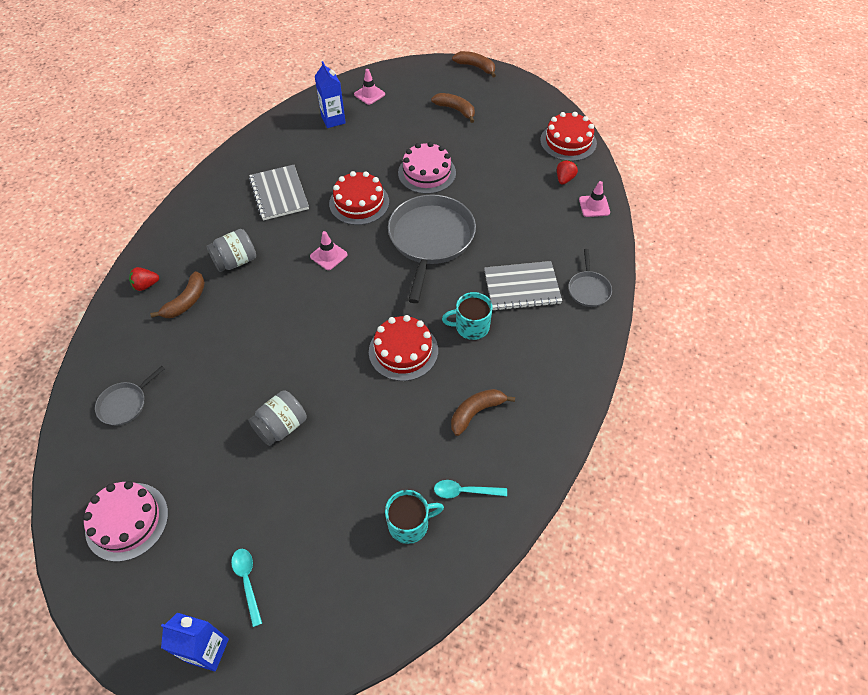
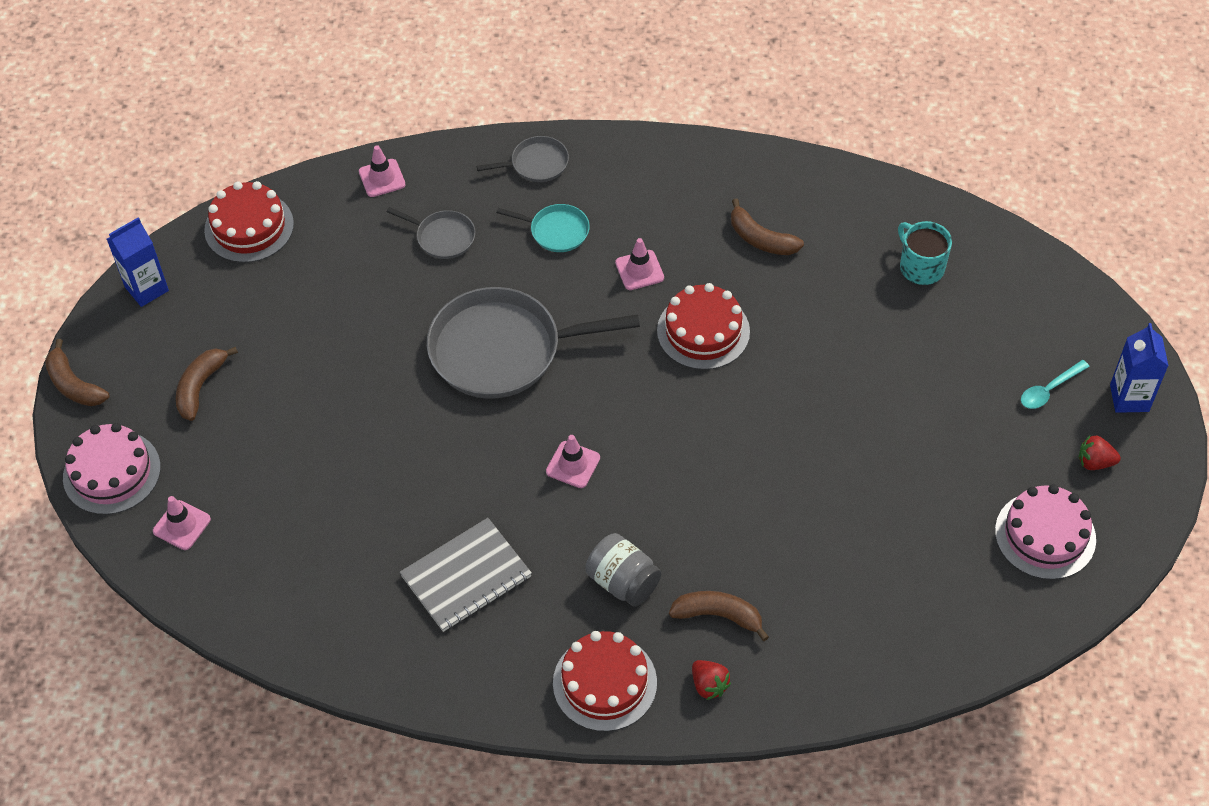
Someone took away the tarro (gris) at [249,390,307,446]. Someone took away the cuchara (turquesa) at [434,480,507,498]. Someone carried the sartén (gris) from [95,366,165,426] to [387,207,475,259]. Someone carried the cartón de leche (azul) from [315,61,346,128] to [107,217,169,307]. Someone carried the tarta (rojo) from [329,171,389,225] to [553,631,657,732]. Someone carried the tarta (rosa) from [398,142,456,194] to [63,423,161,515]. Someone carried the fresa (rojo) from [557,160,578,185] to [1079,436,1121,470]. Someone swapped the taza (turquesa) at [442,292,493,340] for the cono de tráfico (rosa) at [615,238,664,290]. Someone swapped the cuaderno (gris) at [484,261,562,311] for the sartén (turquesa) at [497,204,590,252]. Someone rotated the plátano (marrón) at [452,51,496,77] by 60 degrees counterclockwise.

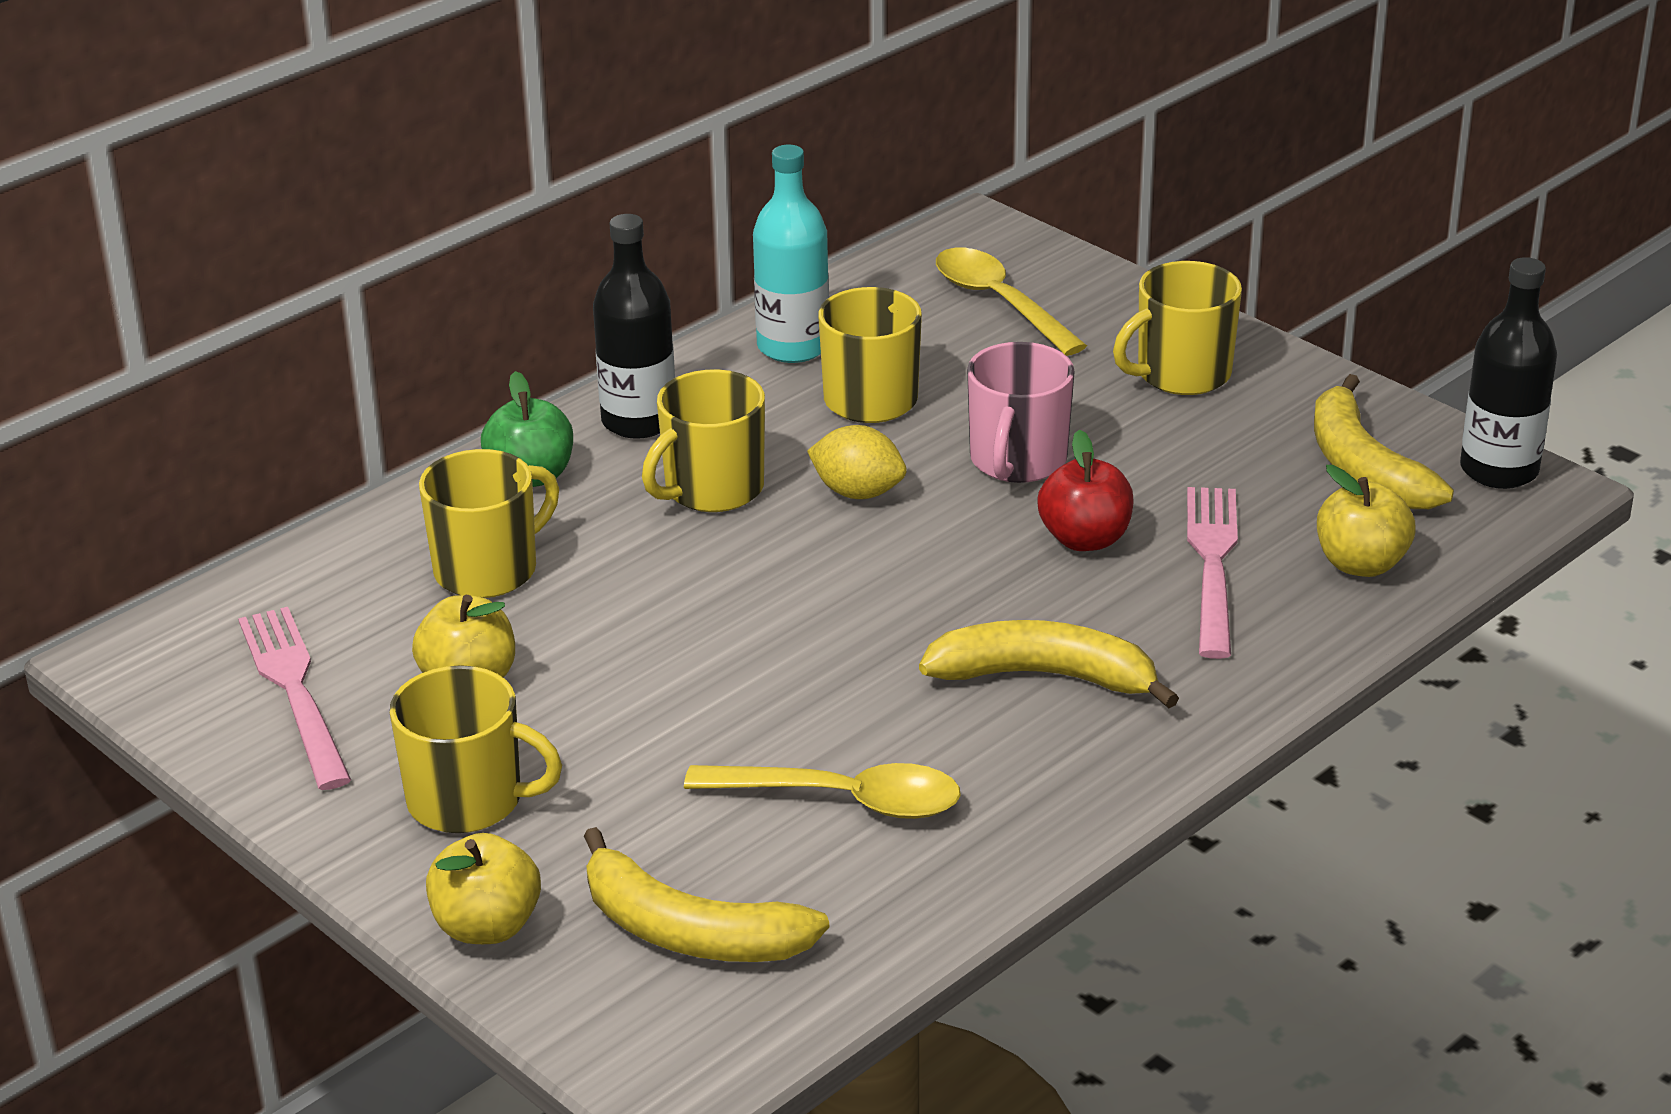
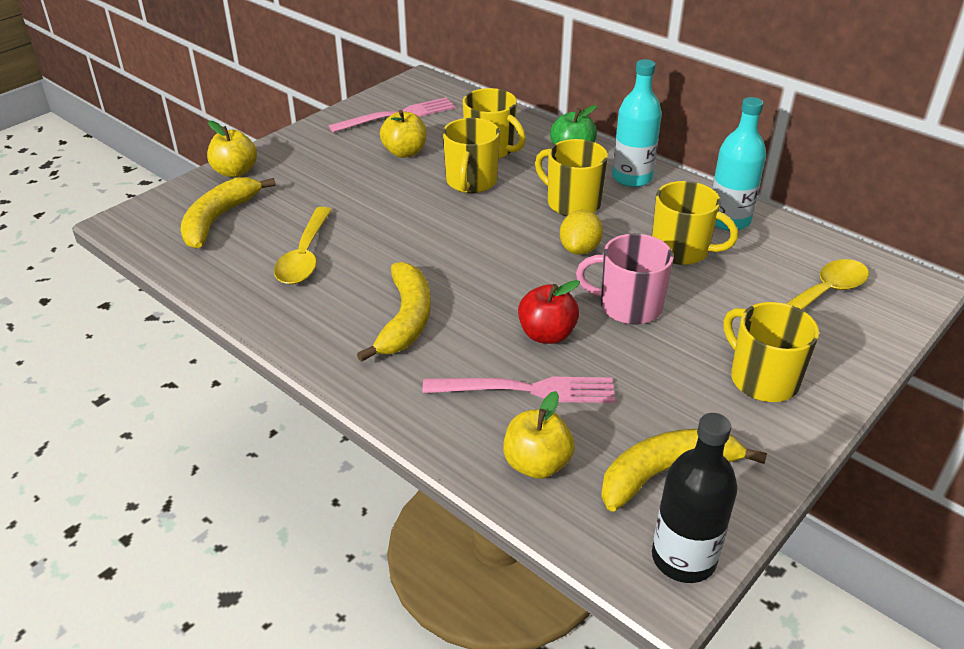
Someone carried the taza (amarillo) from [390,665,562,833] to [443,118,500,193]. Someone repainted the botella (negro) at [593,214,675,439], which became the botella (turquesa) at [612,59,662,187].

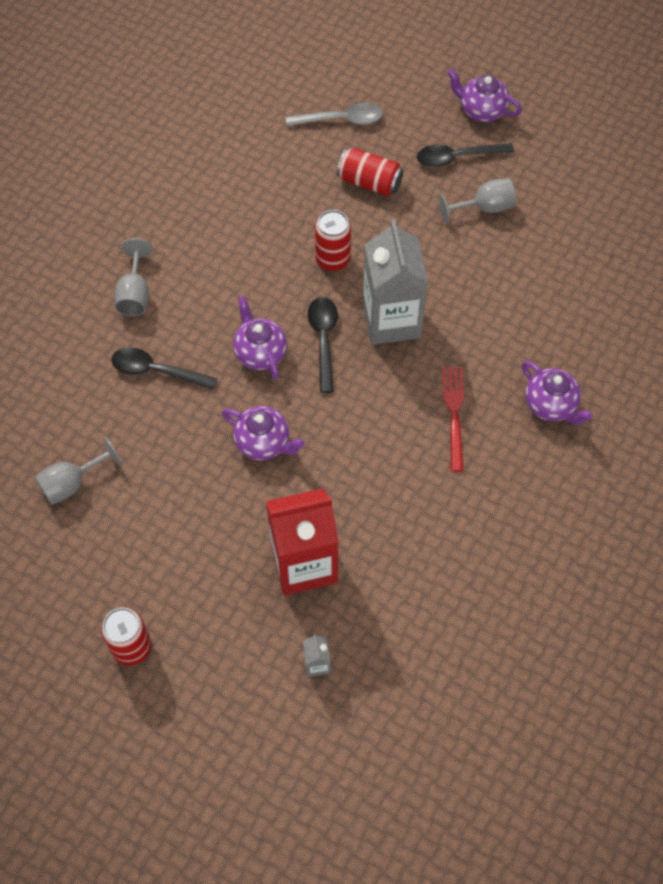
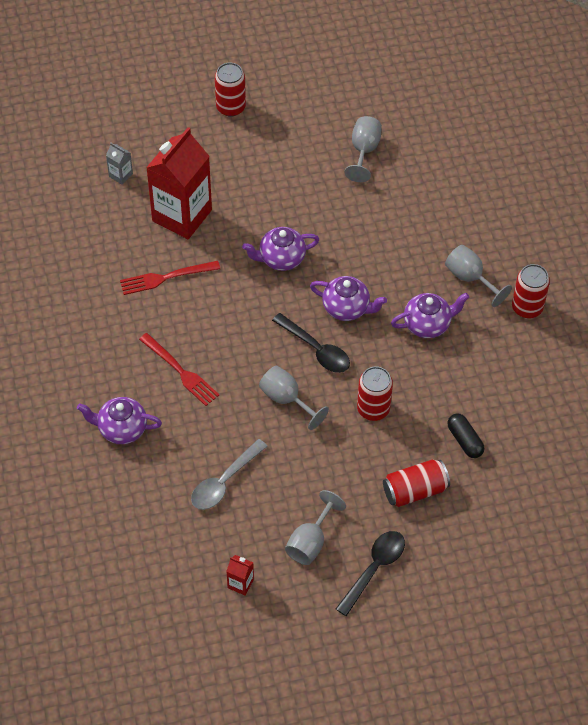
Someone took away the cuchara (negro) at [111,347,218,390]. Someone put down the tenedor (rojo) at [120,261,220,295]. Someone put down the cartón de leche (rojo) at [226,555,254,595]. Someone put down the cápsula (negro) at [447,413,484,458]. Someone put down the lata (rojo) at [512,264,550,318]. Someone carried the cuchara (gris) from [286,102,383,126] to [191,439,268,510]. Someone carried the tetera (morado) from [447,69,522,122] to [391,293,469,338]. Someone swapped the cartón de leche (gris) at [363,219,428,345] for the copa (gris) at [259,366,329,430].

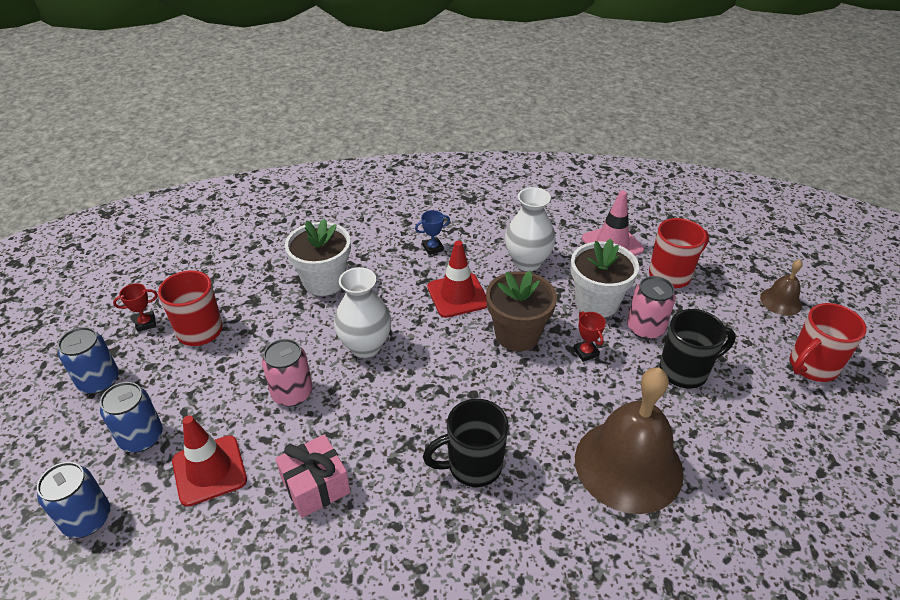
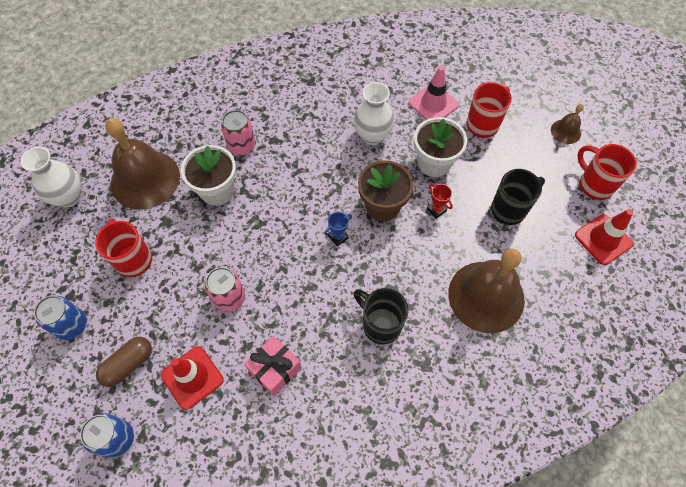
Someone took away the trofeo (rojo) at [113,283,158,332]. Someone put down the campana (marrón) at [105,118,180,210]. Someone carried the florero (blanco) from [334,267,391,358] to [20,147,81,207]. Someone carried the trofeo (azul) from [415,210,450,255] to [324,212,352,246]. Someone carried the cono de tráfico (rojo) from [427,241,487,318] to [575,209,633,265]. Someone carried the lata (rosa) from [627,276,676,340] to [221,110,256,156]. Someone swapped the lata (azul) at [100,382,163,452] for the cápsula (marrón) at [96,337,152,387]. Someone rotated the taza (negro) at [423,399,508,487] by 75 degrees clockwise. Someone rotated the taza (rojo) at [790,303,867,382] by 105 degrees clockwise.

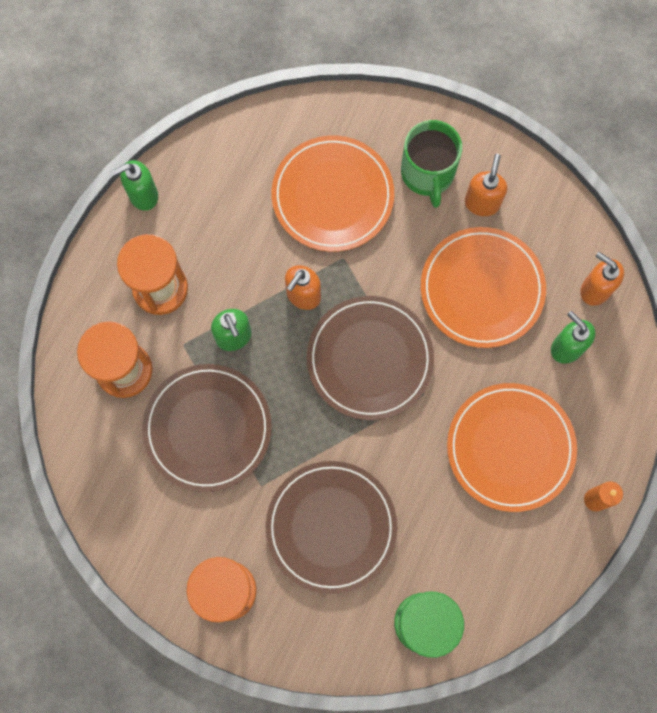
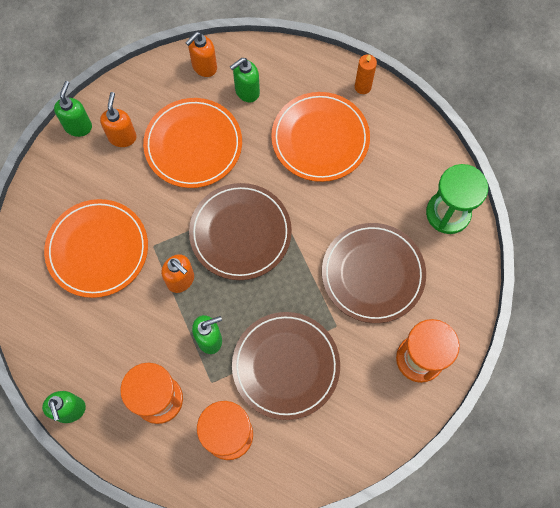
Someone took away the taza (verde) at [401,120,462,208]. Someone put down the dispensador de jabón (verde) at [54,81,92,137]. Someone rotated the dispensador de jabón (naranja) at [465,154,507,216] by 75 degrees clockwise.

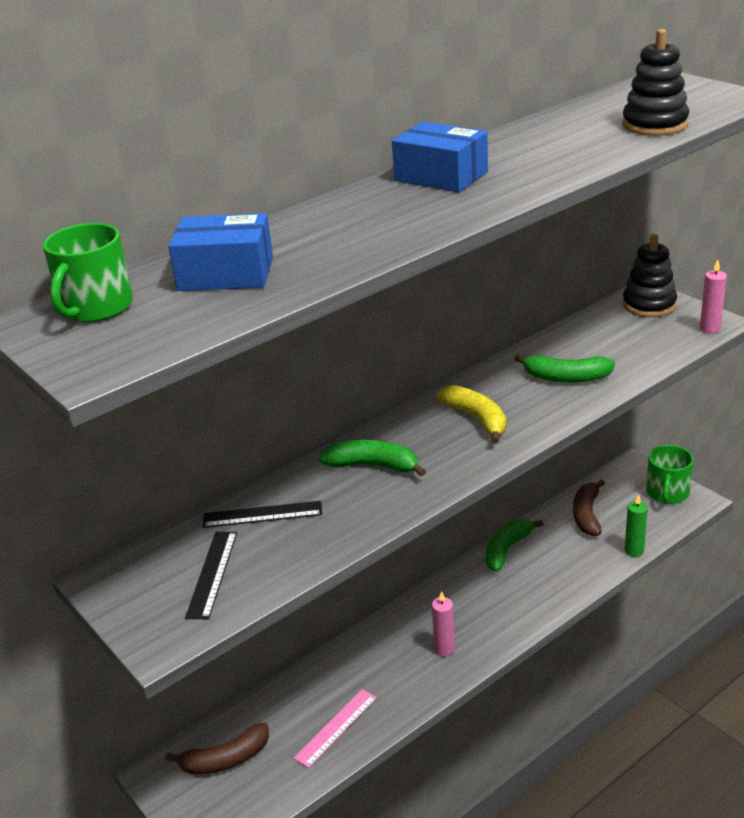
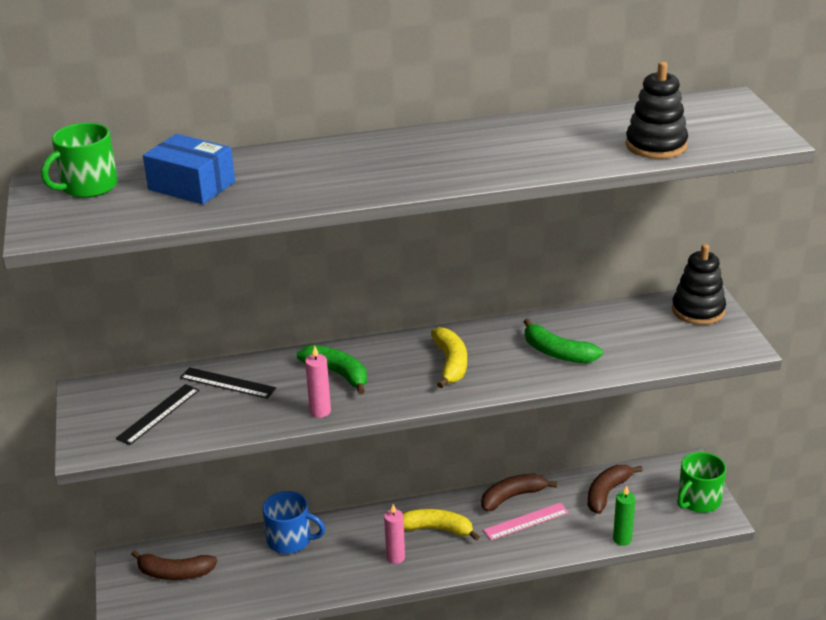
Someone took away the caja (azul) at [392,122,488,192]. Someone put down the taza (azul) at [263,491,325,554]. Someone put down the plátano (amarillo) at [403,509,480,541]. Someone carried the regla (rosa) from [294,689,377,768] to [483,503,569,540]. Someone carried the vela (rosa) from [700,260,727,334] to [305,346,331,418]. Someone repainted the plátano (verde) at [486,519,544,572], which became the plátano (marrón) at [481,474,557,512].

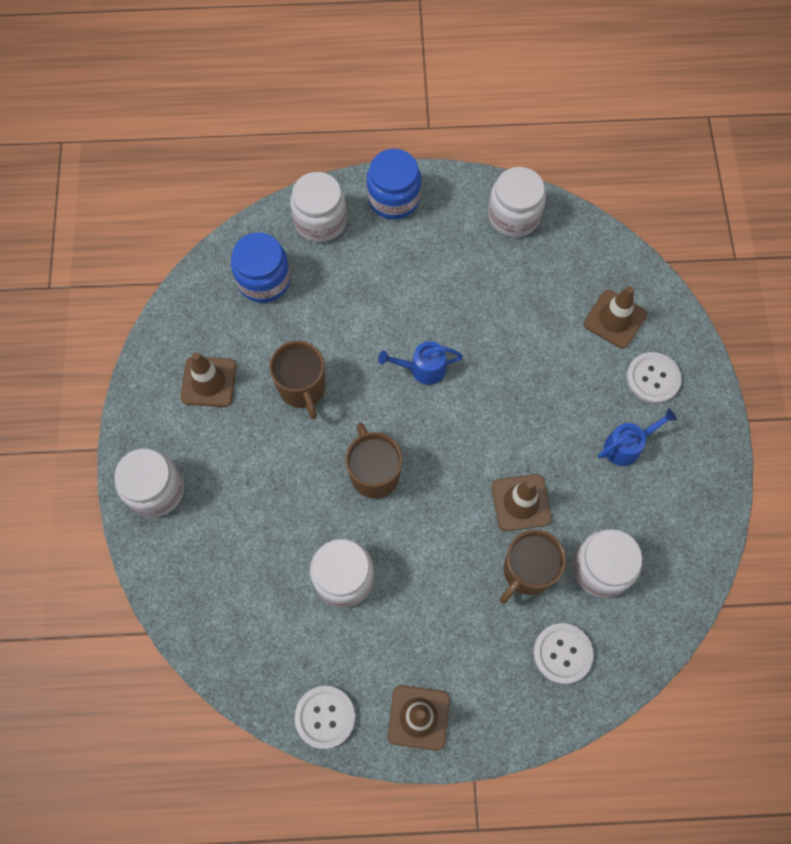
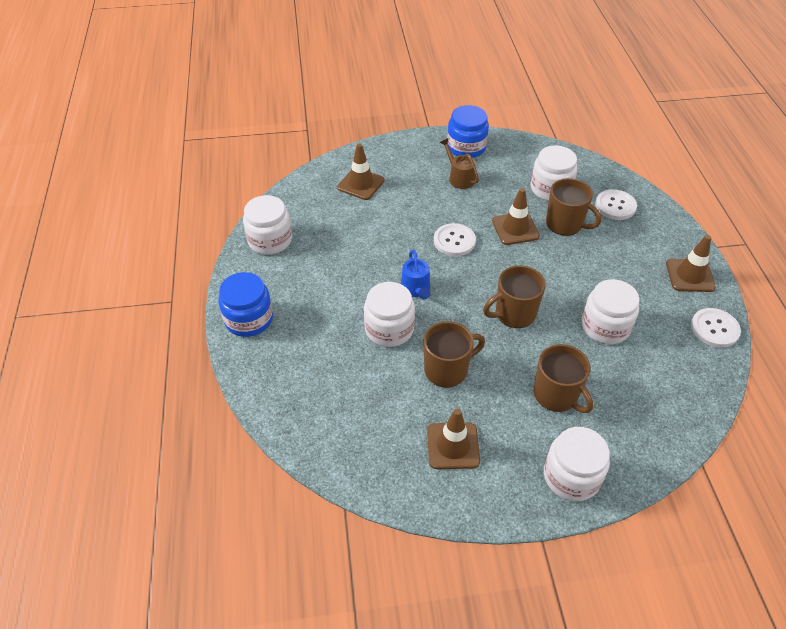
Someone put down the taza (marrón) at [534,344,593,413]. Someone carried the tarro (azul) from [231,232,291,303] to [447,105,489,158]. Someone carried the tarro (blanco) from [290,172,347,242] to [364,282,415,347]. Someone carried the botón (blanco) from [626,352,681,404] to [434,223,476,256]. Someone repainted the regadera (azul) at [598,409,677,466], which became the regadera (marrón) at [440,138,479,189].

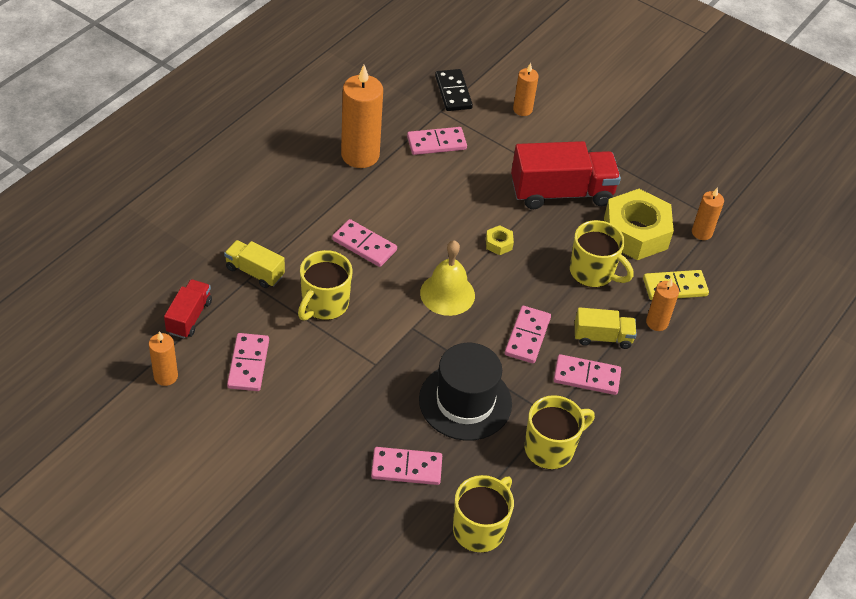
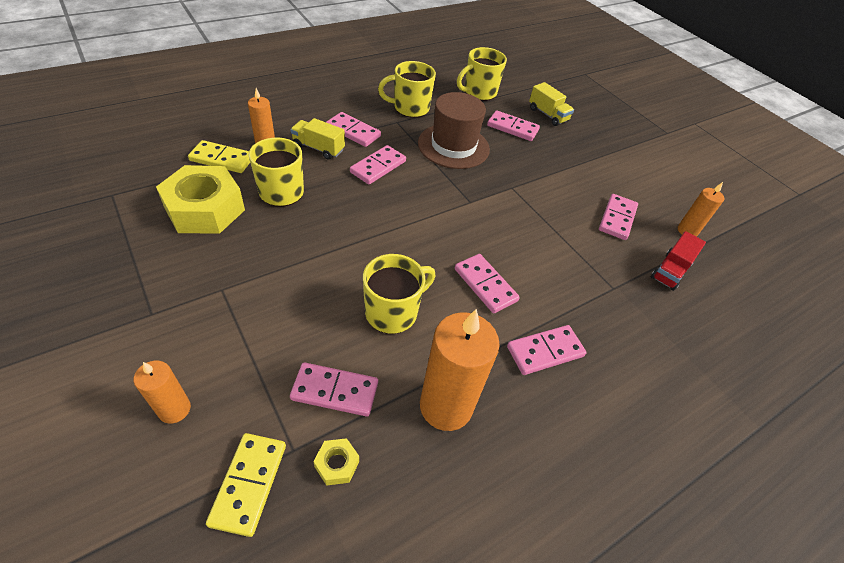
Someone took away the campana (amarillo) at [420,240,475,316]. Someone took away the camión (rojo) at [511,141,621,209]. Someone took away the vela (naranja) at [692,187,724,240]. Someone put down the ficha de dominó (rosa) at [507,325,587,375]. Someone carried the camión (amarillo) from [224,240,285,288] to [529,82,574,126]. Someone carried the taza (amarillo) from [298,250,353,321] to [363,254,435,334]. Someone carried the tuerca (amarillo) from [486,225,514,255] to [313,438,359,486]. Someone repainted the sombrero (negro) at [419,343,512,441], which became the sombrero (marrón) at [418,92,490,169]. Someone repainted the ficha de dominó (negro) at [435,69,473,111], which became the ficha de dominó (amarillo) at [206,433,286,537].

